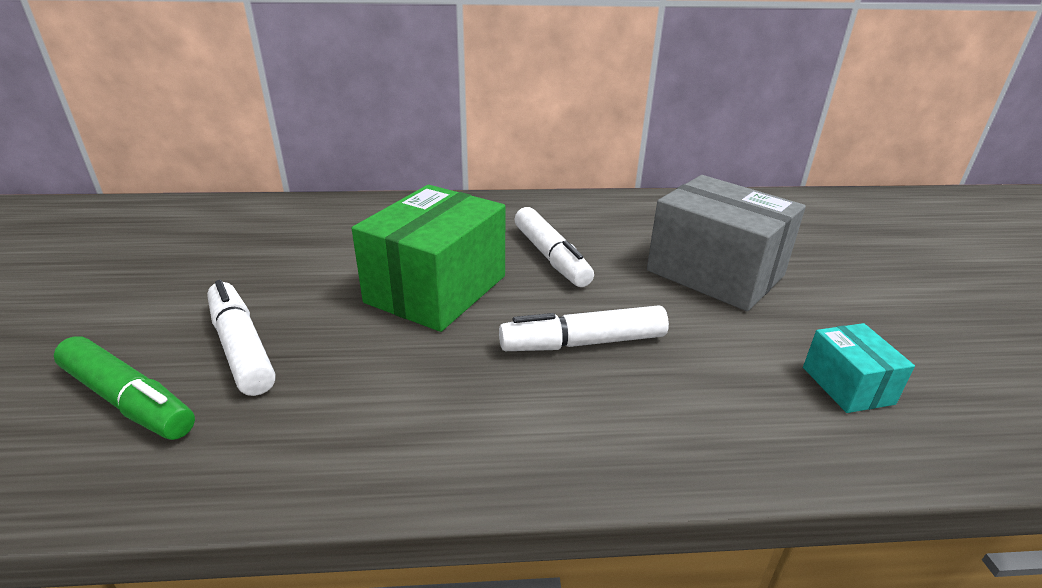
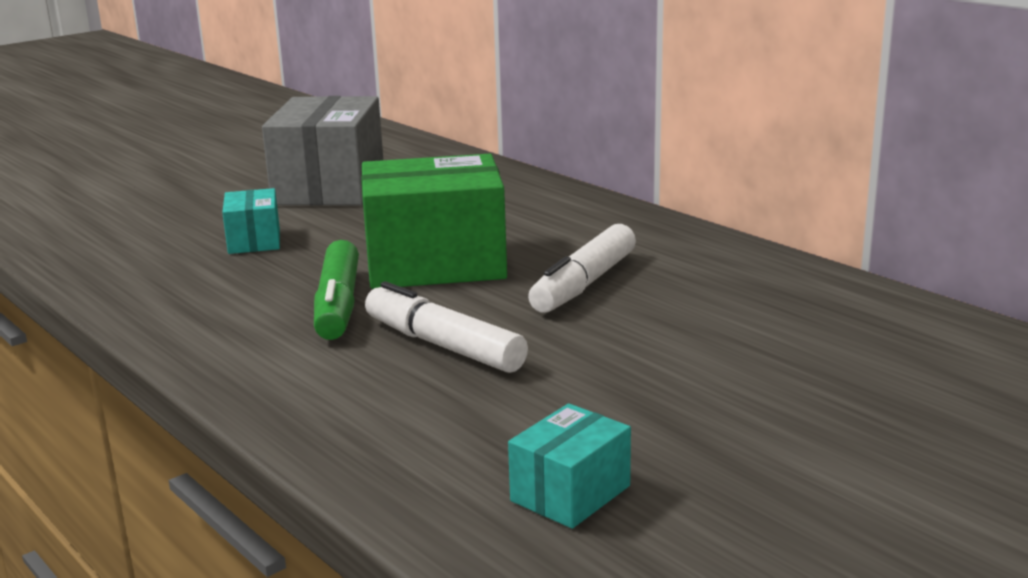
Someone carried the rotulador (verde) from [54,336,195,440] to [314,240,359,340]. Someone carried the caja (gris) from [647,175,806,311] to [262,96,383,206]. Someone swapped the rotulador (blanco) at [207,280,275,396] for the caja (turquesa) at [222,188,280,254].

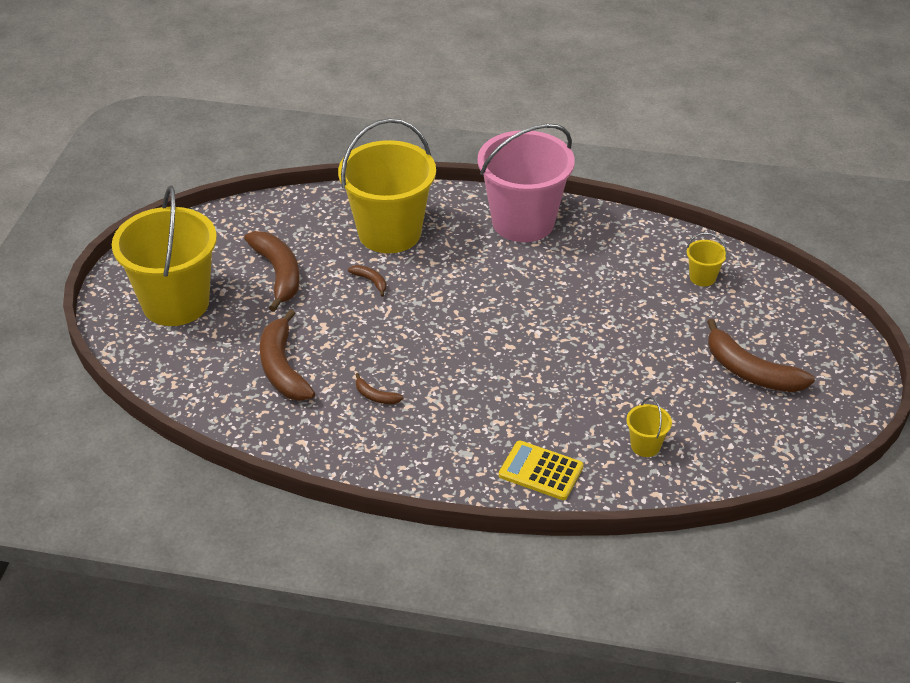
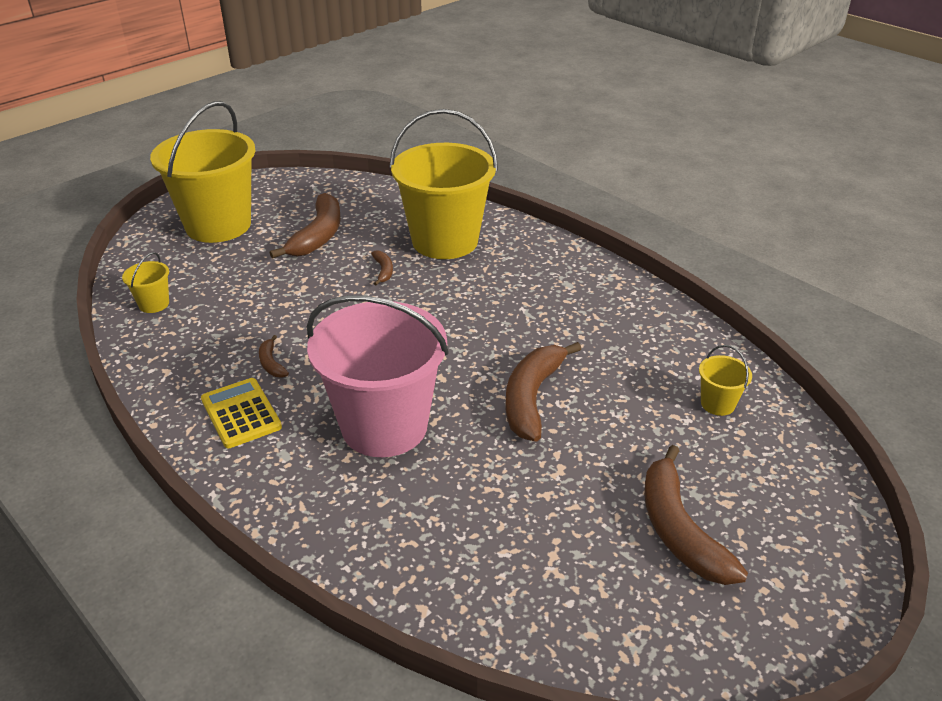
Someone carried the plátano (marrón) from [260,309,315,401] to [505,342,581,442]. Someone carried the balde (rosa) from [477,124,575,242] to [307,295,449,457]. Someone carried the calculadora (amarillo) from [499,441,584,500] to [201,378,282,448]. Someone carried the balde (amarillo) from [626,397,672,457] to [122,252,169,313].

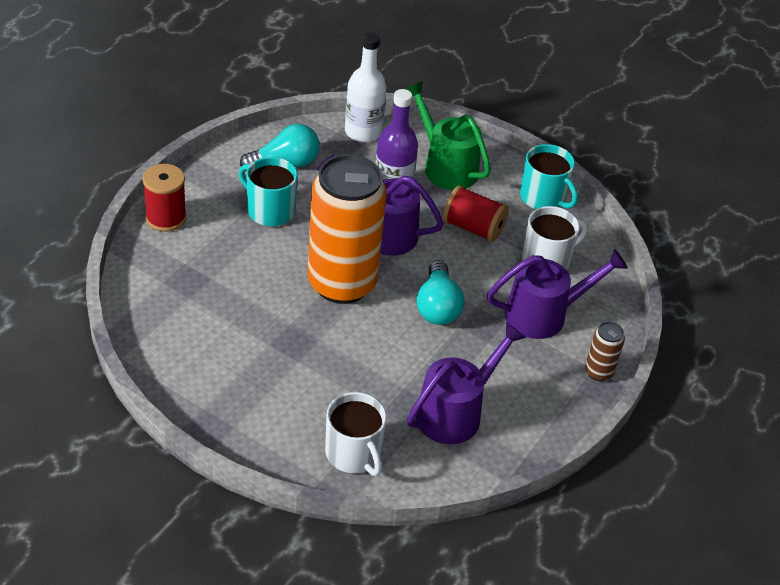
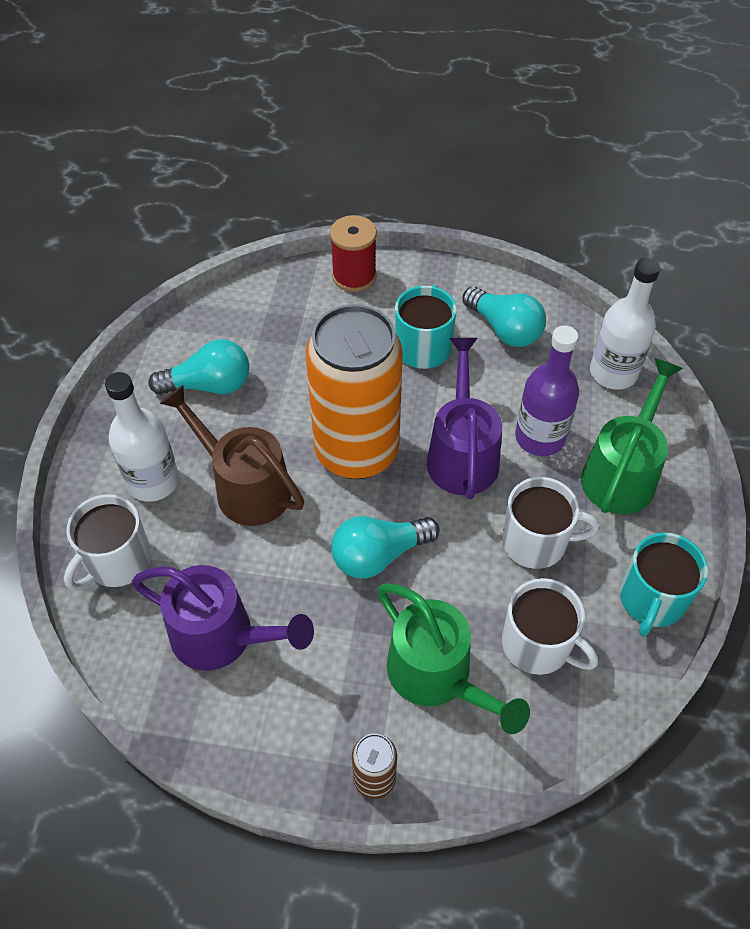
Someone put down the botella (blanco) at [105,372,179,502]. Someone put down the bombilla (turquesa) at [149,339,249,395]. Someone put down the regadera (marrón) at [160,385,304,526]. Someone swapped the carrete (rojo) at [443,185,509,242] for the taza (blanco) at [502,477,600,569]. Someone repainted the regadera (morado) at [487,249,628,339], which became the regadera (verde) at [377,583,530,734].

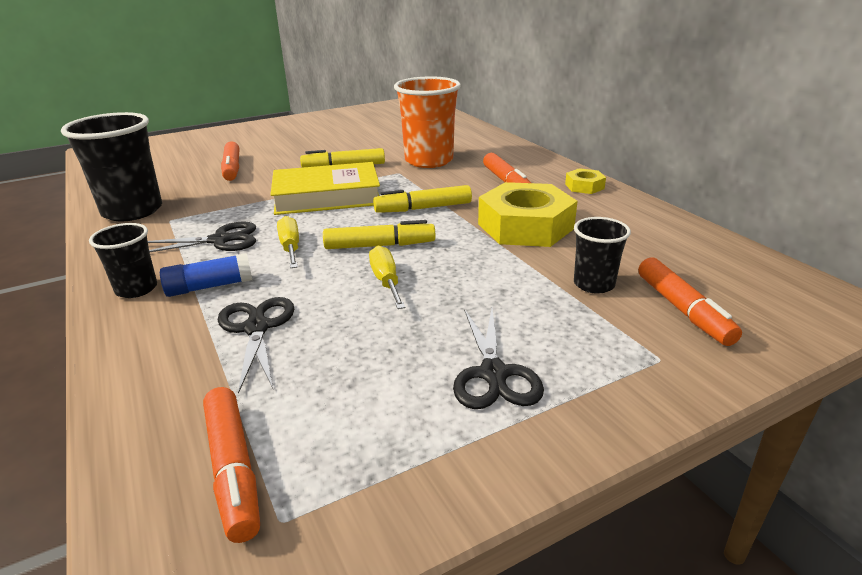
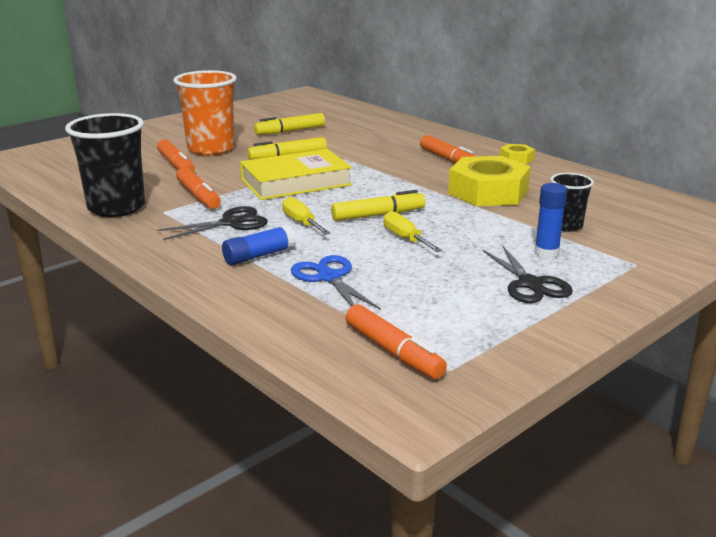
Someone took away the vaso (negro) at [89,223,157,298]. Someone put down the barra de pegamento (azul) at [535,183,567,258]. Someone carried the rotulador (amarillo) from [373,185,472,213] to [254,113,325,135]. Someone carried the vaso (naranja) from [394,76,461,168] to [173,70,237,155]. Someone carried the rotulador (naranja) from [638,258,742,346] to [176,167,221,209]. Someone repainted the tijeras (negro) at [218,297,294,394], which became the tijeras (azul) at [291,255,381,310].

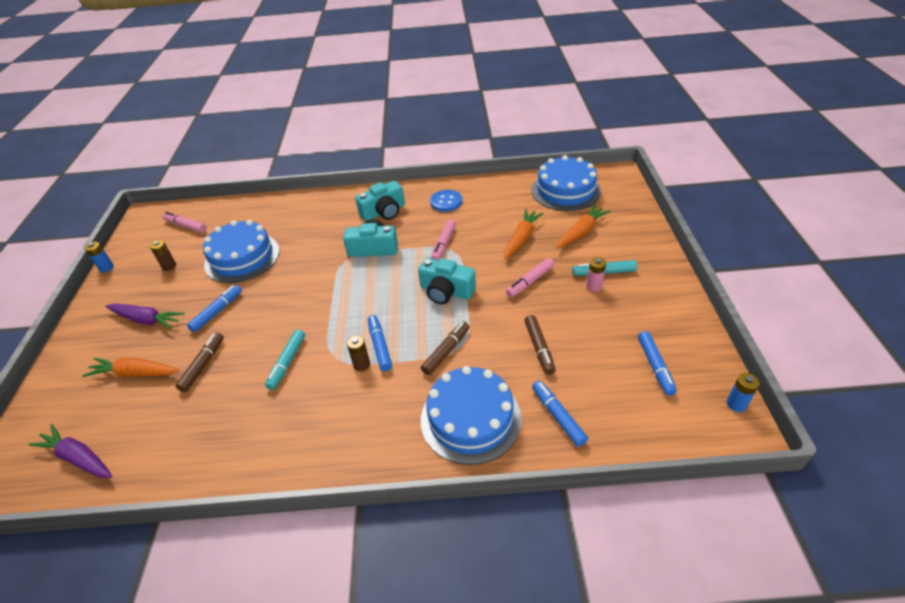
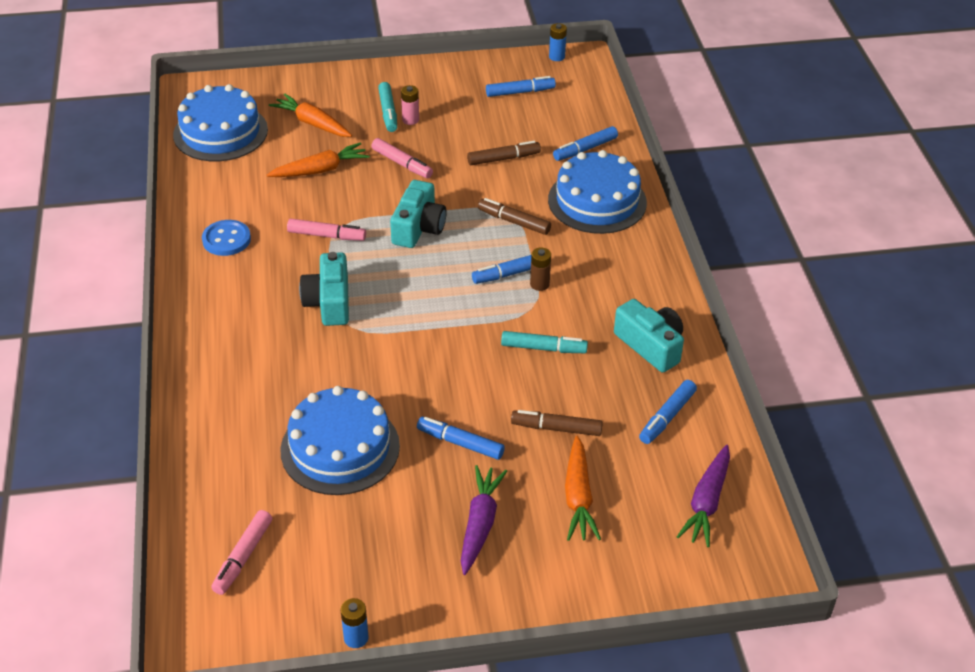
Someone took away the pila (marrón) at [150,240,176,271]. Someone put down the rotulador (azul) at [639,380,697,444]. Someone carried the cámara (turquesa) from [355,181,405,221] to [614,299,684,372]. Someone rotated the zanahoria (naranja) at [504,209,544,259] by 135 degrees clockwise.

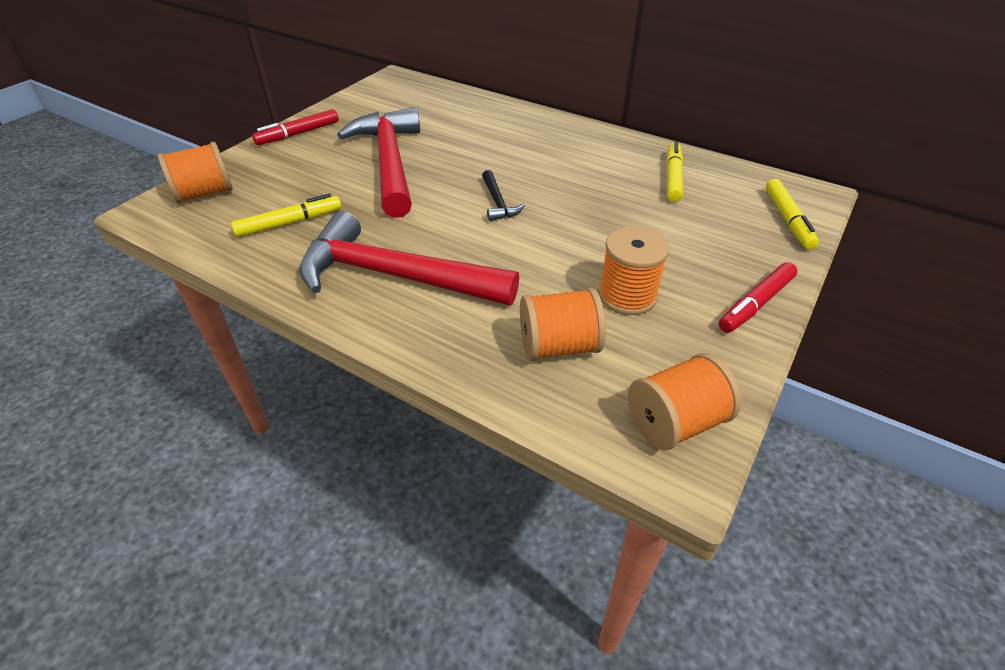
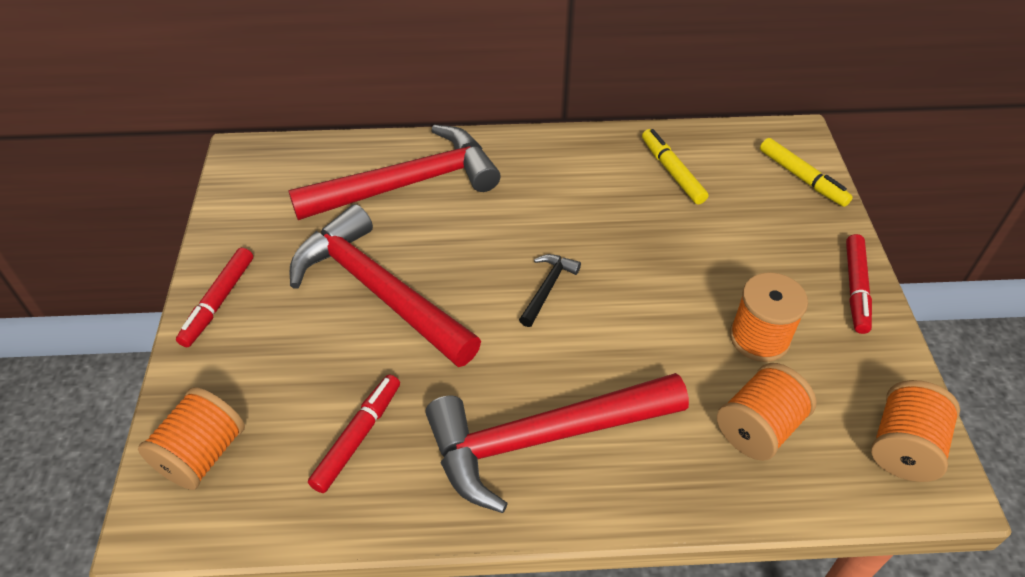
Someone put down the martillo (rojo) at [288,125,501,220]. Someone repainted the rotulador (amarillo) at [231,194,341,237], which became the rotulador (rojo) at [308,374,400,493]. Someone rotated the martillo (negro) at [482,170,525,221] by 105 degrees counterclockwise.

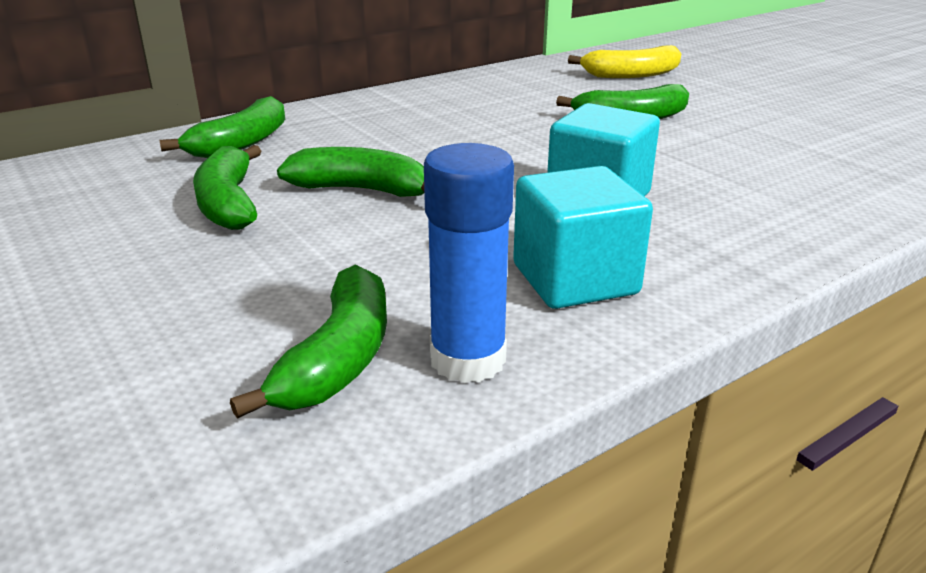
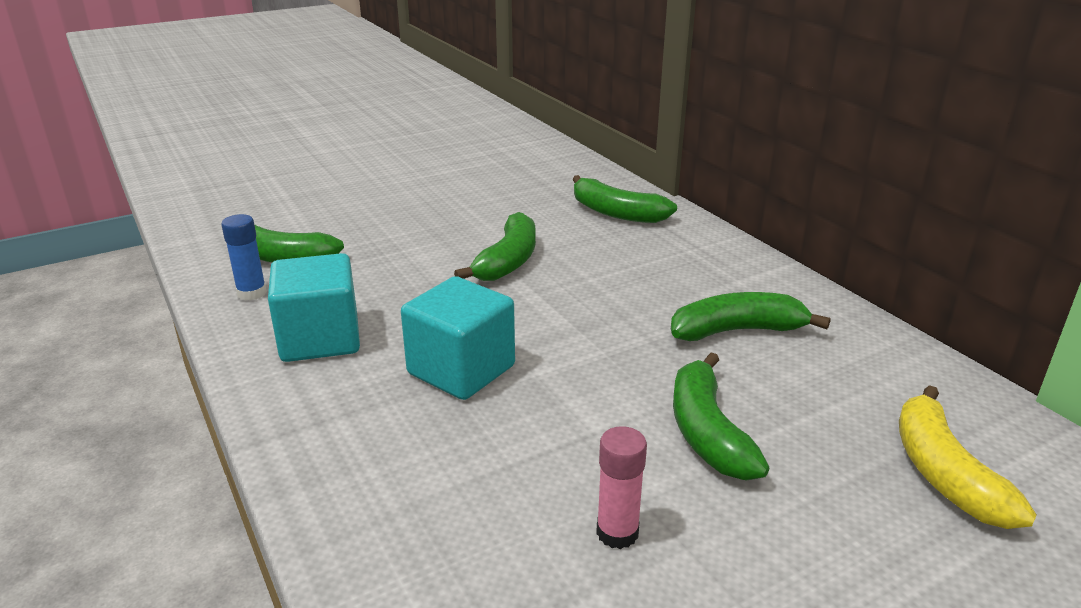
Someone put down the barra de pegamento (rosa) at [596,426,647,549]. Someone carried the plátano (verde) from [193,145,261,230] to [671,292,831,341]. Someone scaled the barra de pegamento (azul) at [424,143,514,383] by 0.63.

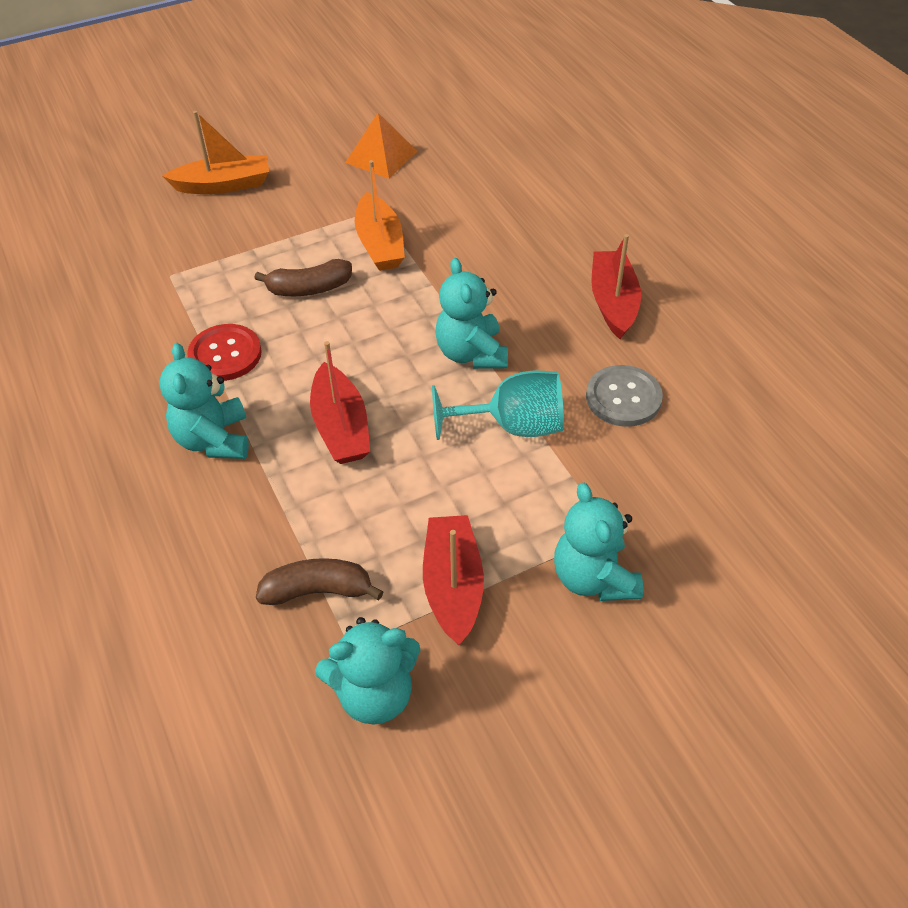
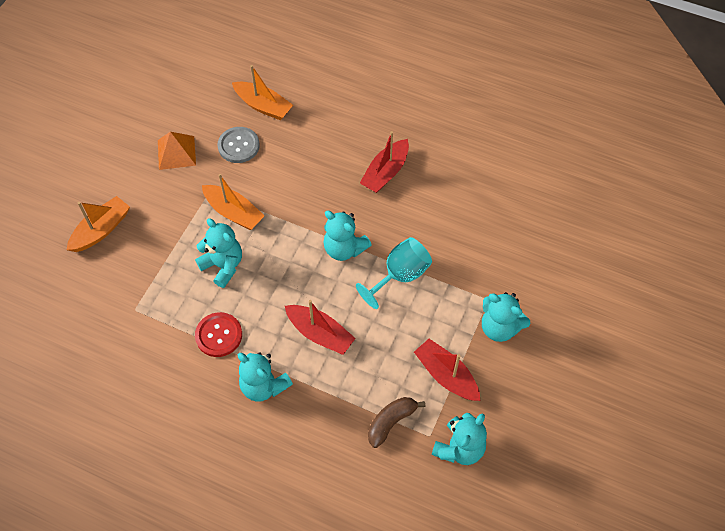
Someone put down the barco (naranja) at [232,65,293,120]. Someone carried the botón (gris) from [586,365,663,427] to [218,127,260,163]. Someone swapped the plátano (marrón) at [254,259,352,296] for the osito (turquesa) at [195,218,242,288]. Someone rotated the barco (rojo) at [591,234,641,339] by 105 degrees counterclockwise.

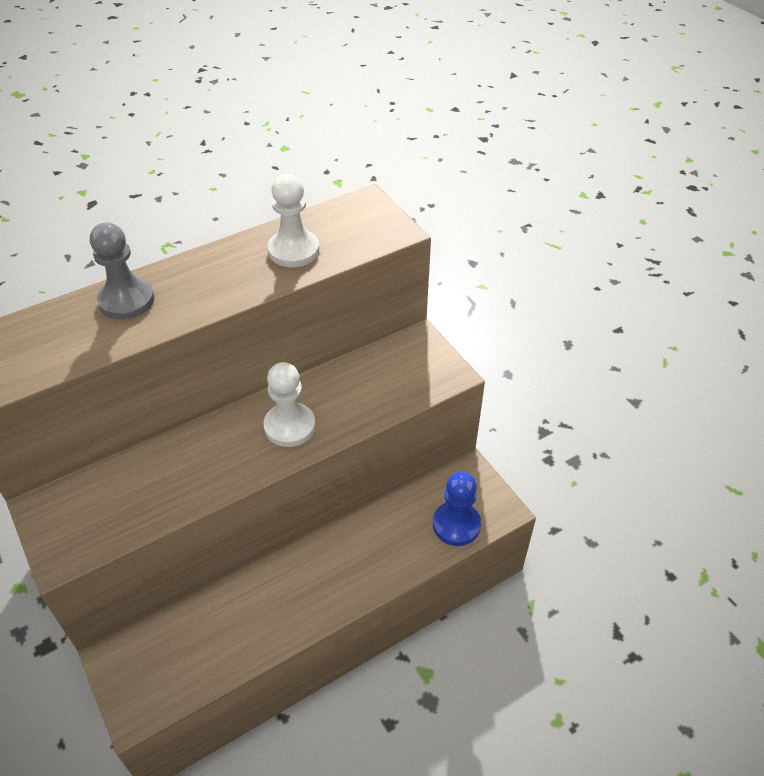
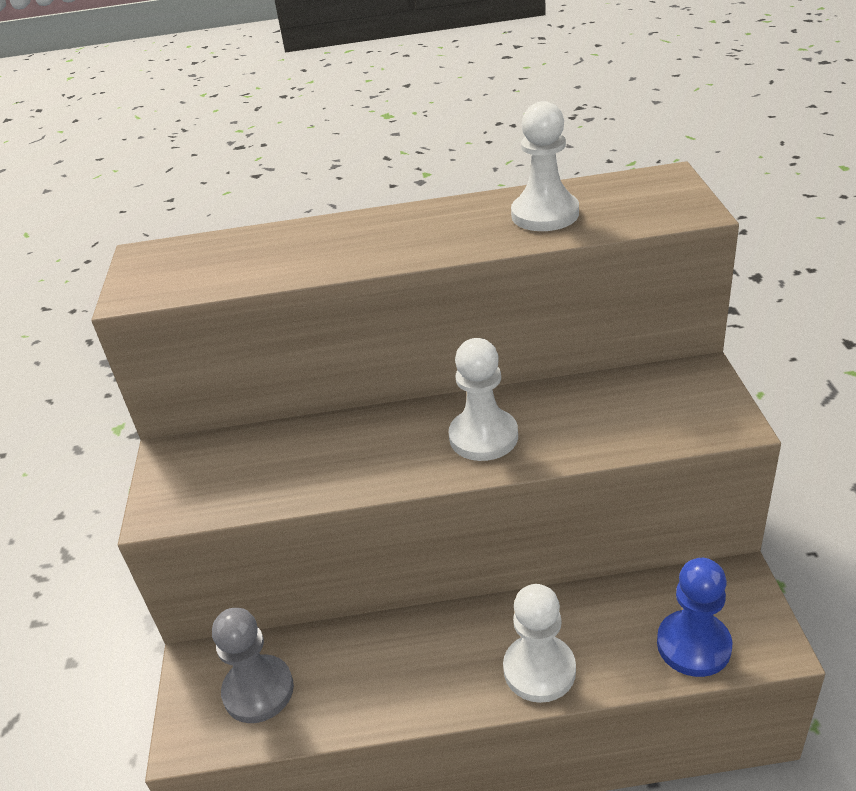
Someone put down the peón (blanco) at [503,584,576,703]. Someone carried the peón (gris) from [90,222,154,320] to [212,608,294,723].

